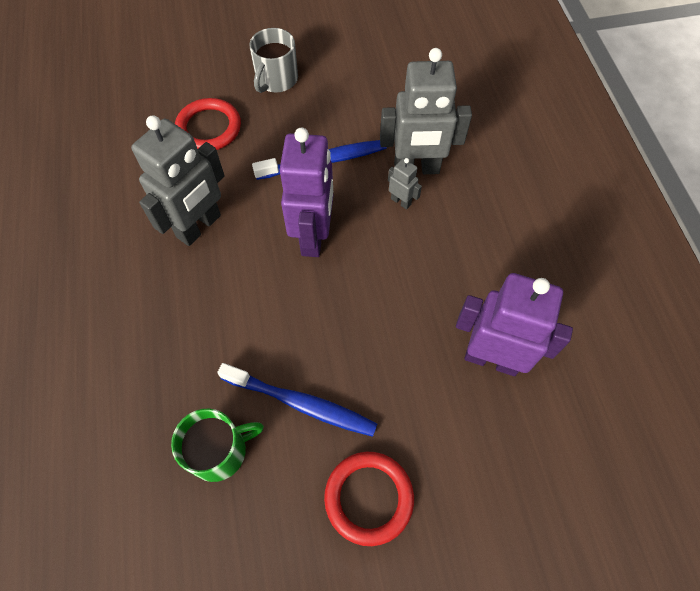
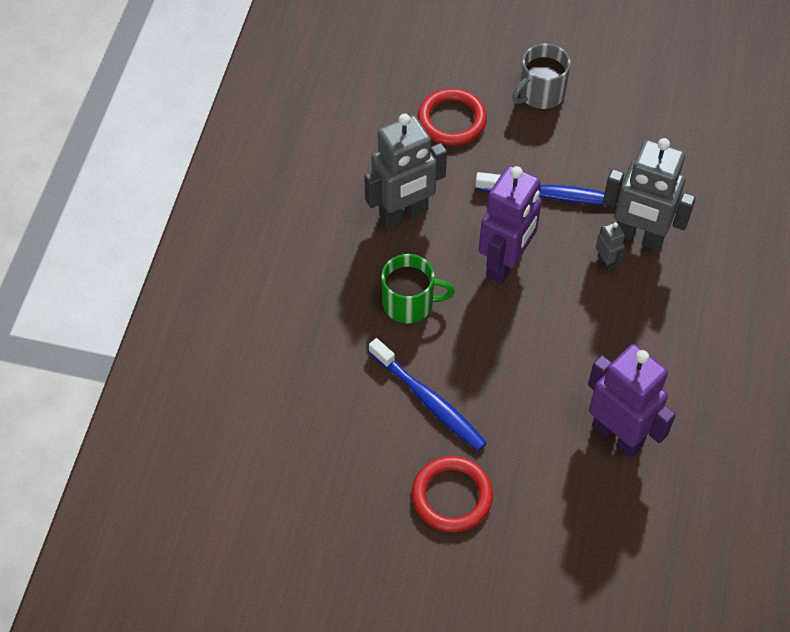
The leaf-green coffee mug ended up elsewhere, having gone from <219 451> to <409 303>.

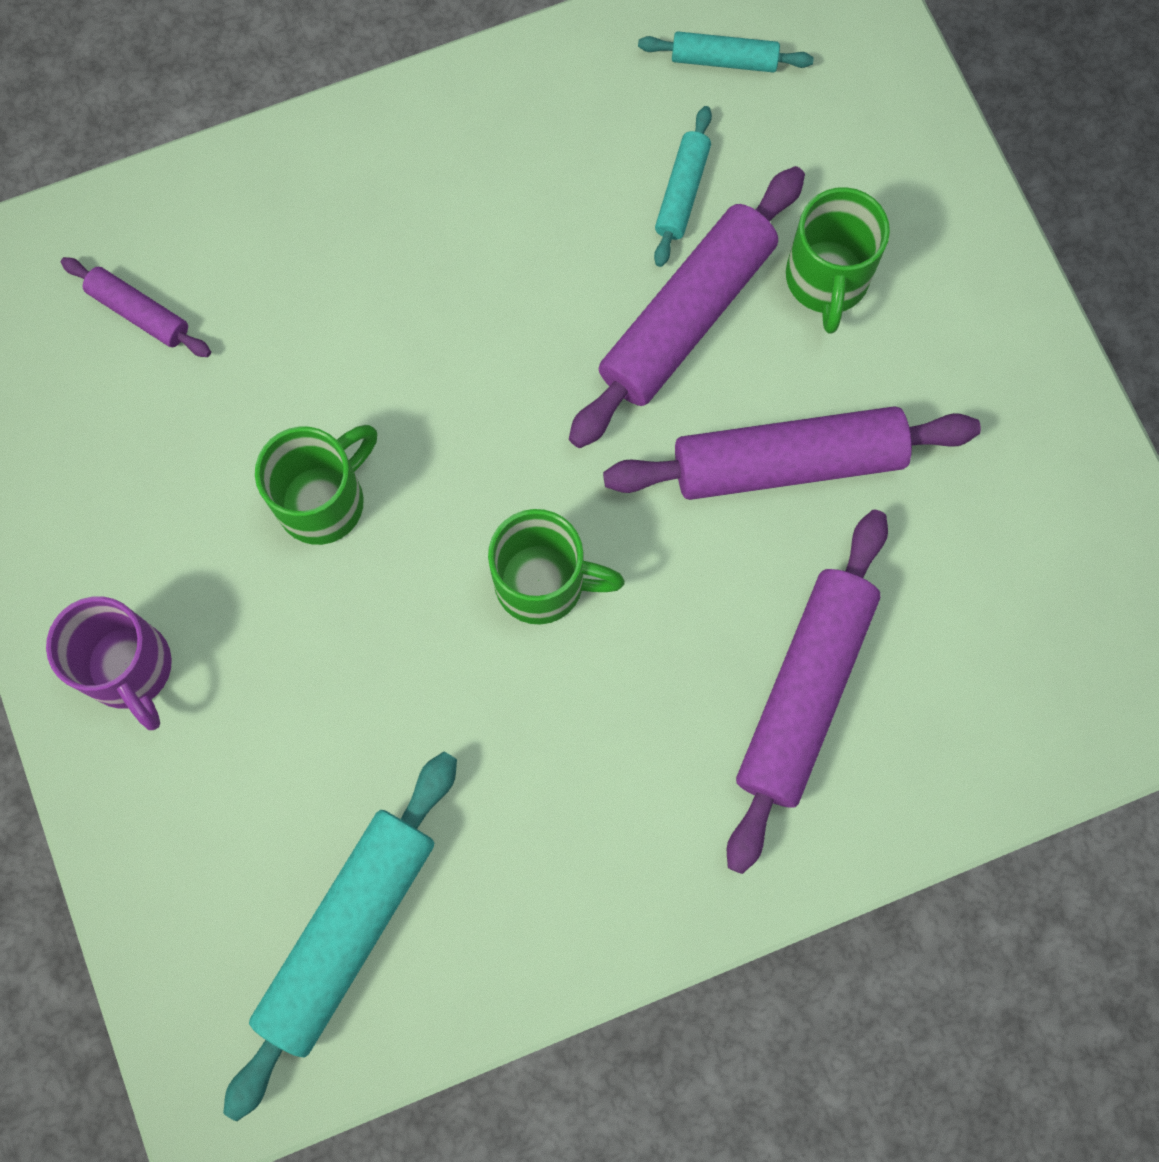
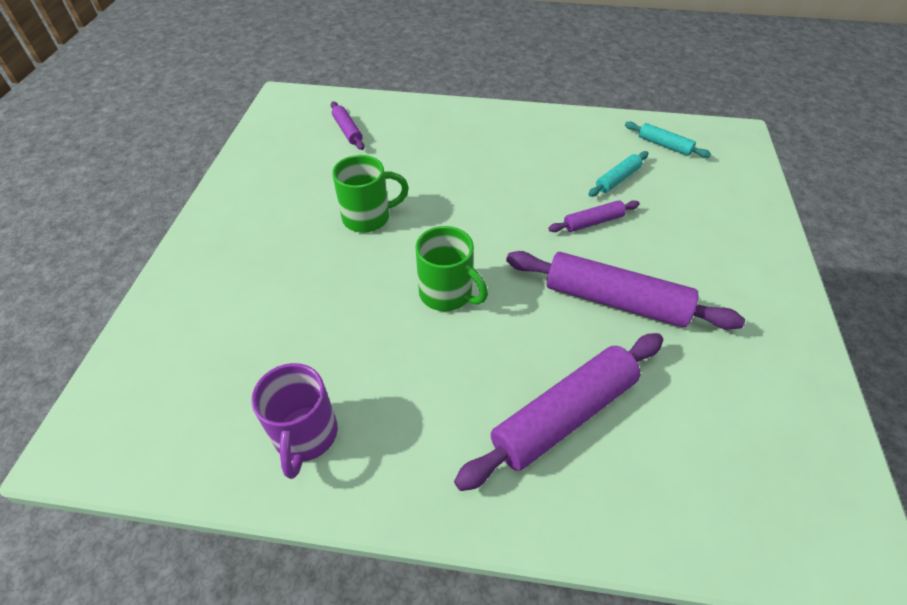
The violet coffee mug ended up elsewhere, having gone from <130 669> to <305 436>. The size of the violet rolling pin at <686 317> changed by a factor of 0.50. The second view lost the teal rolling pin at <348 931>. The second view lost the leaf-green coffee mug at <826 280>.

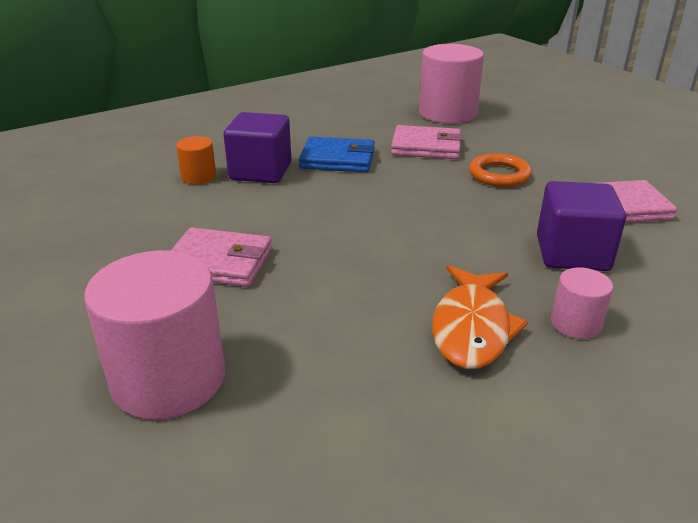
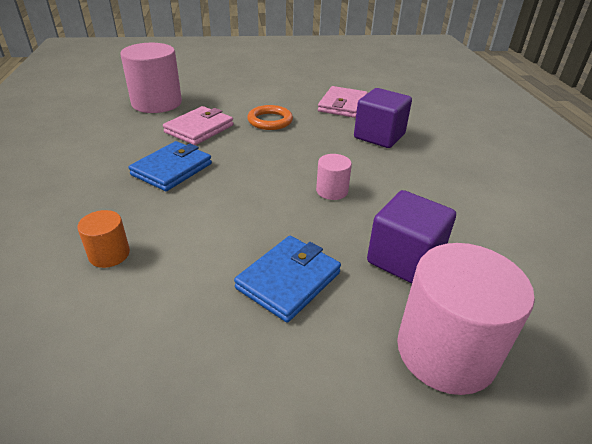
What was the rose-pink billfold at <219 262> turned into the royal blue billfold at <288 280>. The rose-pink cylinder ended up elsewhere, having gone from <576 323> to <332 191>. The violet solid cube ended up elsewhere, having gone from <260 171> to <404 259>. The second view lost the bright orange toy fish at <472 328>.

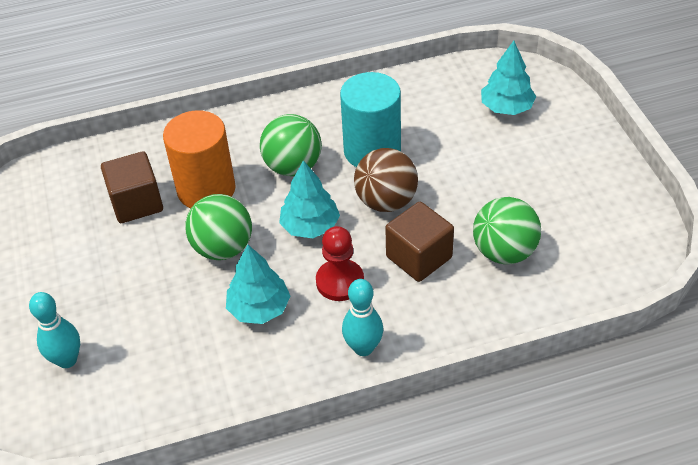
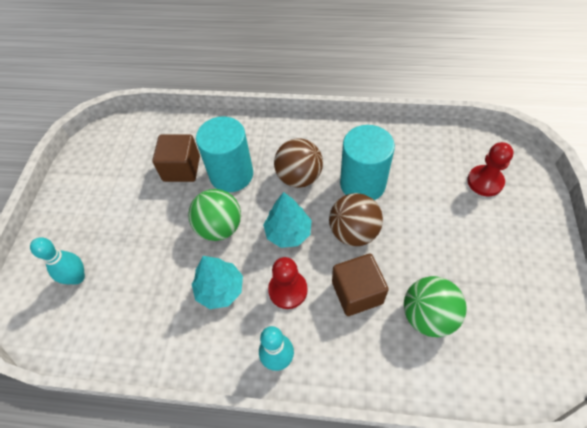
What was the bright orange cylinder at <206 189> turned into the teal cylinder at <231 174>. What was the leaf-green ball at <293 167> turned into the brown ball at <299 177>. Where the teal fir tree stood at <506 108>, the red pawn came to stand at <485 181>.

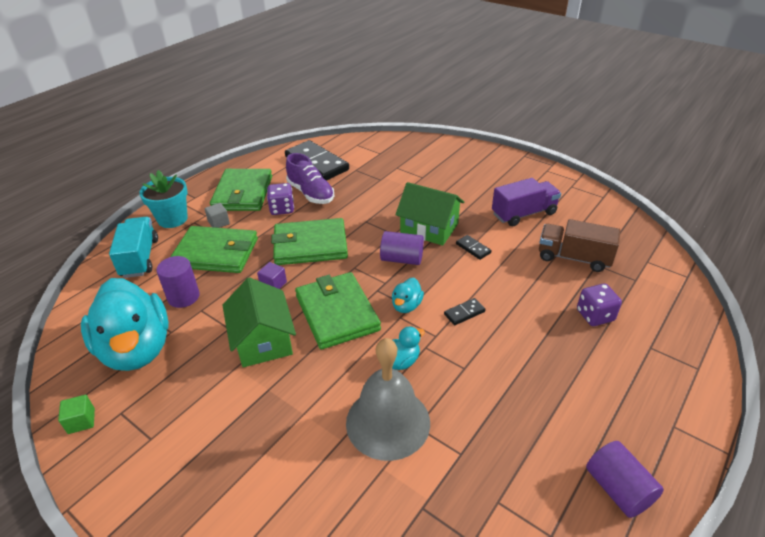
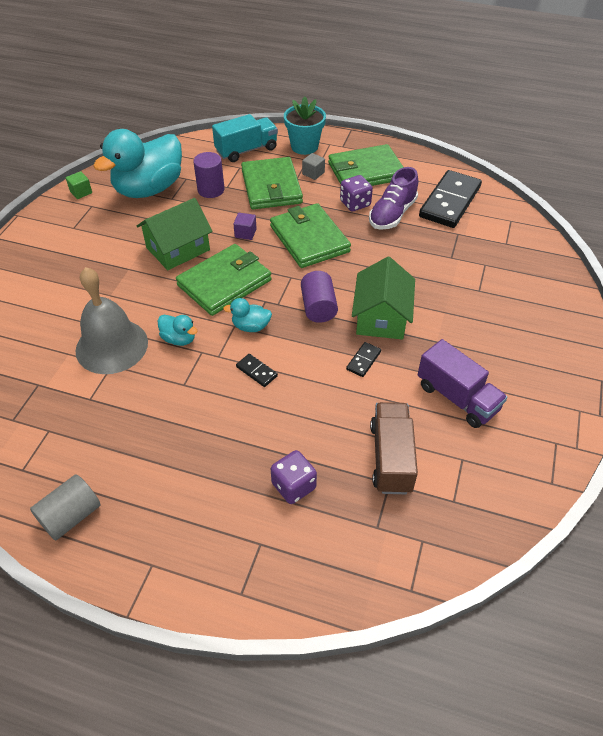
What was the violet cylinder at <618 489> turned into the gray cylinder at <71 516>.

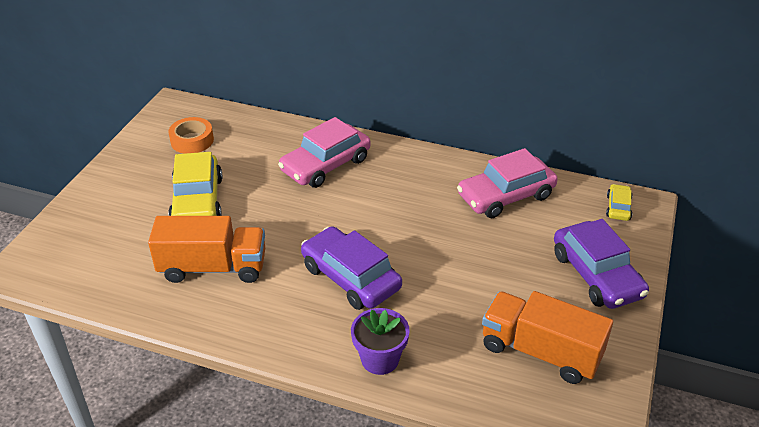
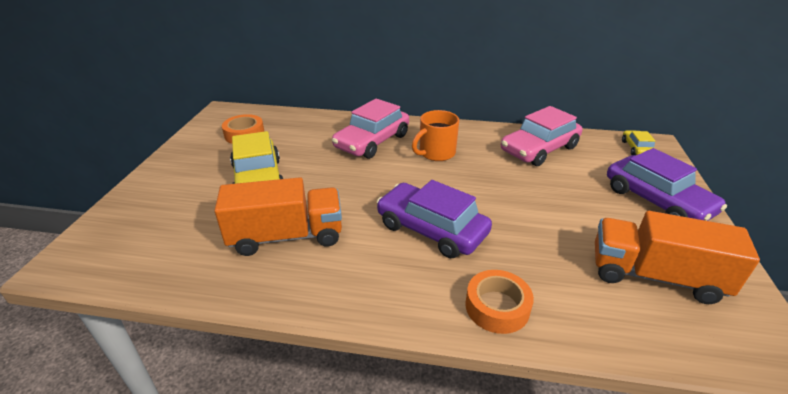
The second view gained the bright orange coffee mug at <436 153>. Where the violet flower pot stood at <380 359>, the bright orange tape came to stand at <497 307>.

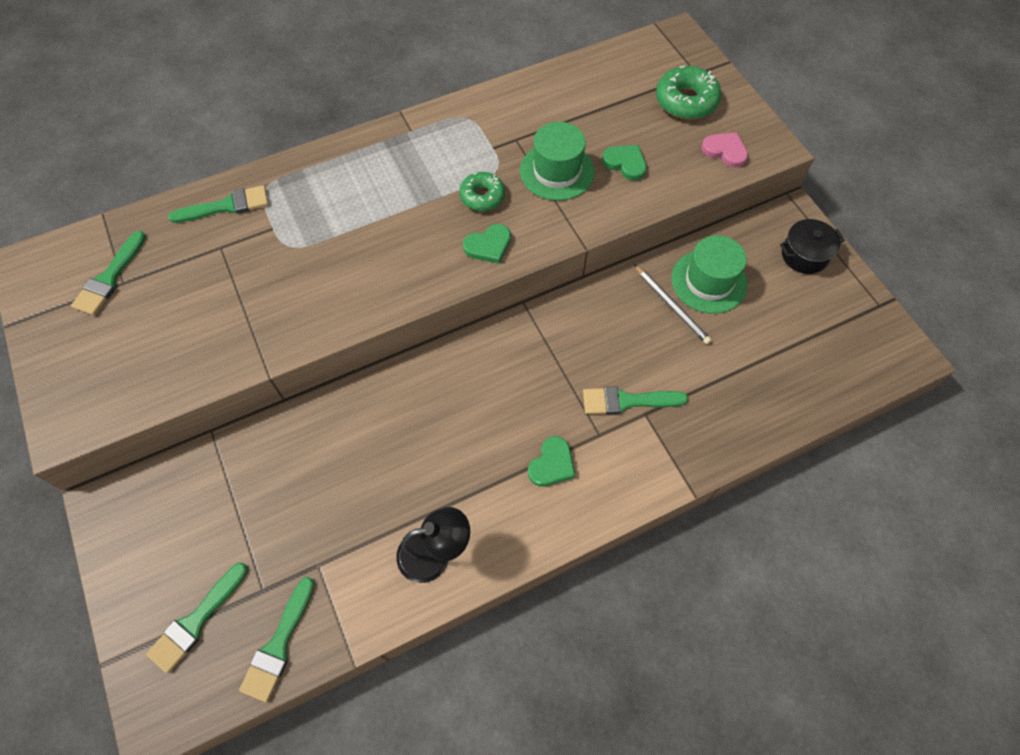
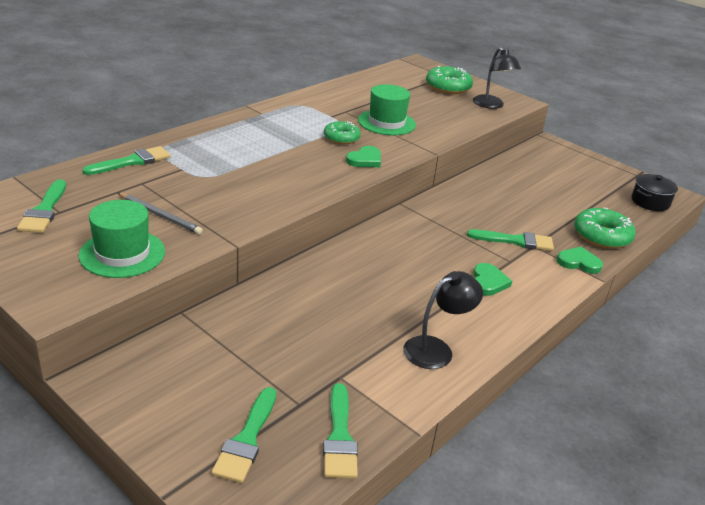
The leaf-green hat ended up elsewhere, having gone from <709 281> to <122 253>. The gray pencil ended up elsewhere, having gone from <671 305> to <160 215>. The leaf-green brush at <627 401> ended up facing another way, 150 degrees counterclockwise from before. Where the rose-pink heart stood at <725 151>, the ebony lamp came to stand at <491 105>. The leaf-green heart ended up elsewhere, having gone from <625 163> to <578 262>. The second view gained the leaf-green donut at <601 236>. The ebony stockpot ended up elsewhere, having gone from <804 255> to <650 202>.

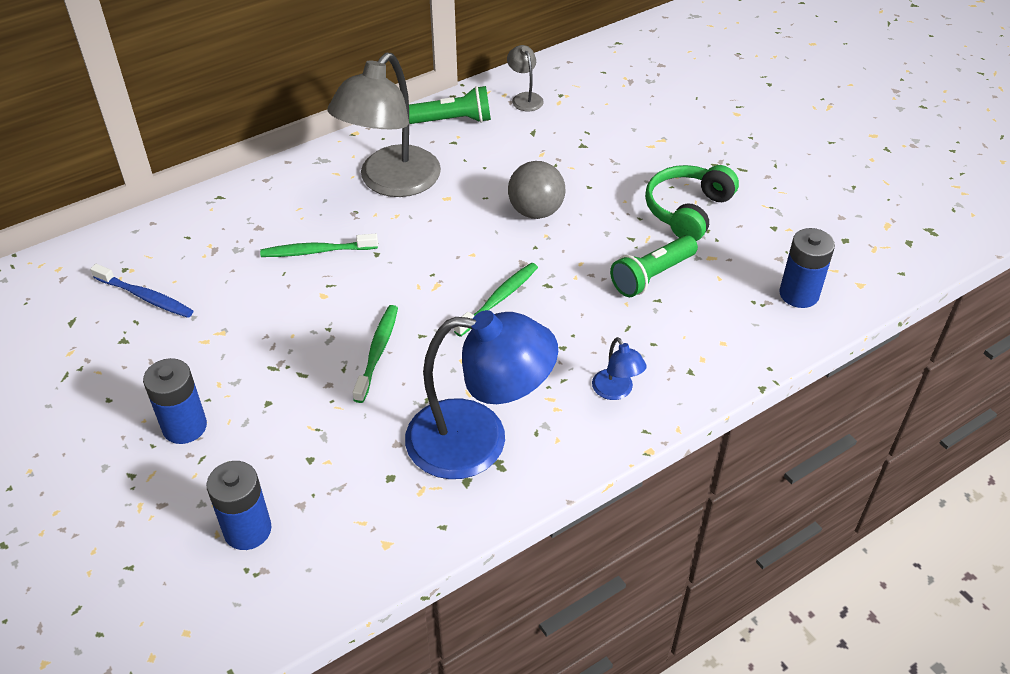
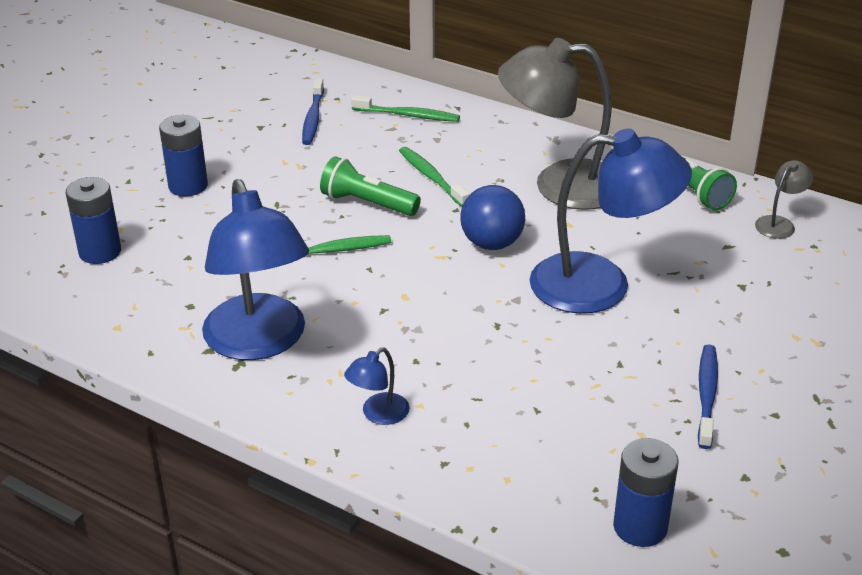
The leaf-green flashlight ended up elsewhere, having gone from <651 276> to <367 203>. The leaf-green tooth brush ended up elsewhere, having gone from <499 299> to <408 115>. The second view gained the royal blue ball at <492 244>. Where the gray ball stood at <536 211>, the royal blue lamp came to stand at <601 285>. Where the leaf-green headset stood at <688 211>, the royal blue tooth brush came to stand at <706 395>.

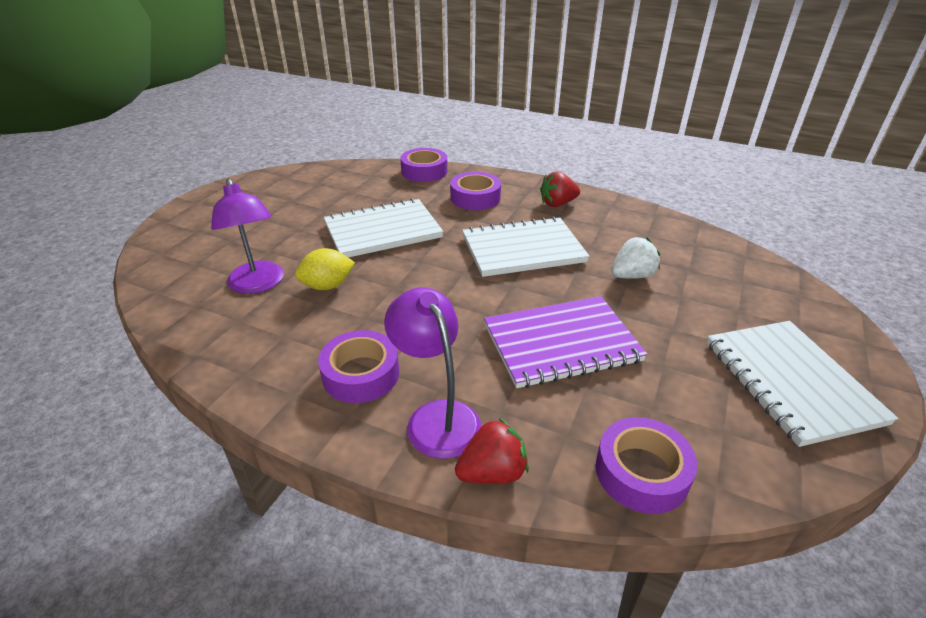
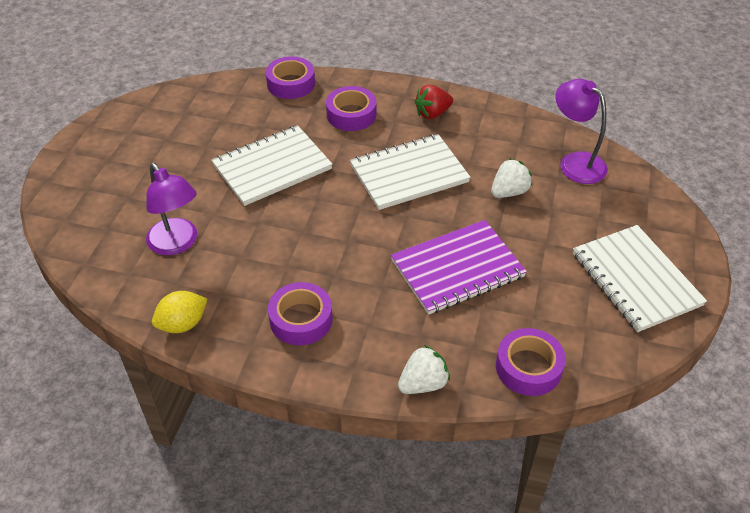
The yellow toy lemon ended up elsewhere, having gone from <327 286> to <183 324>. What was the red berry at <492 472> turned into the white berry at <423 383>. The violet lamp ended up elsewhere, having gone from <436 417> to <575 162>.

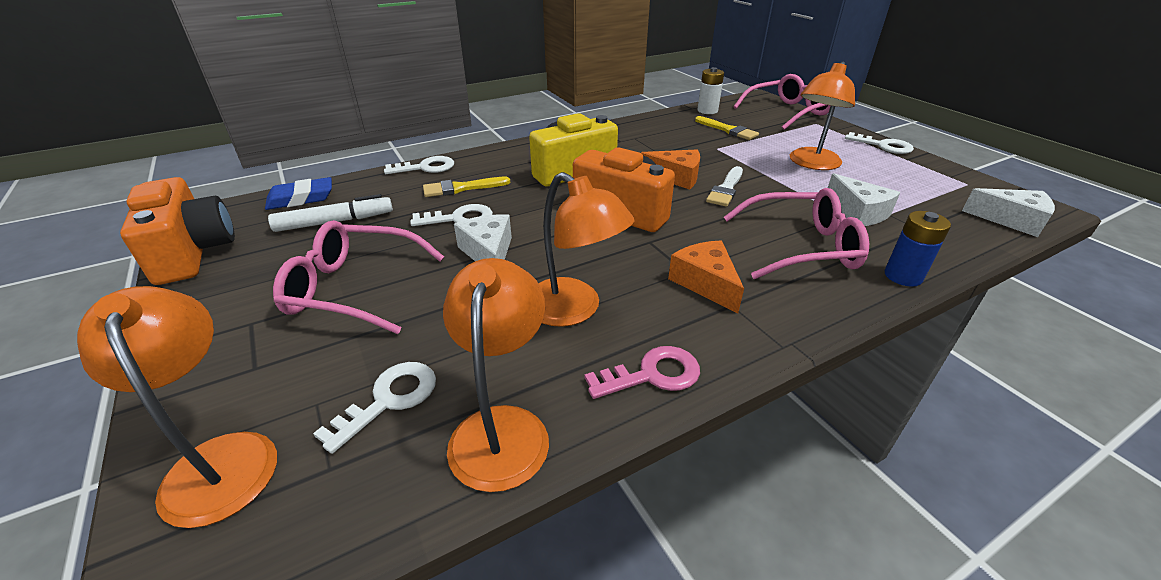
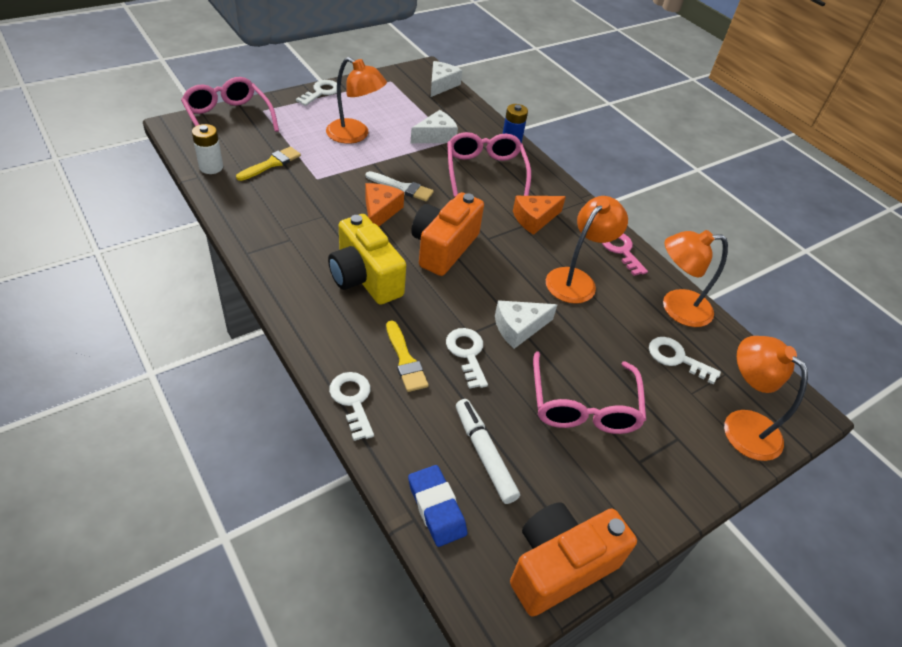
The bright orange lamp at <218 459> ended up facing another way, 90 degrees clockwise from before.

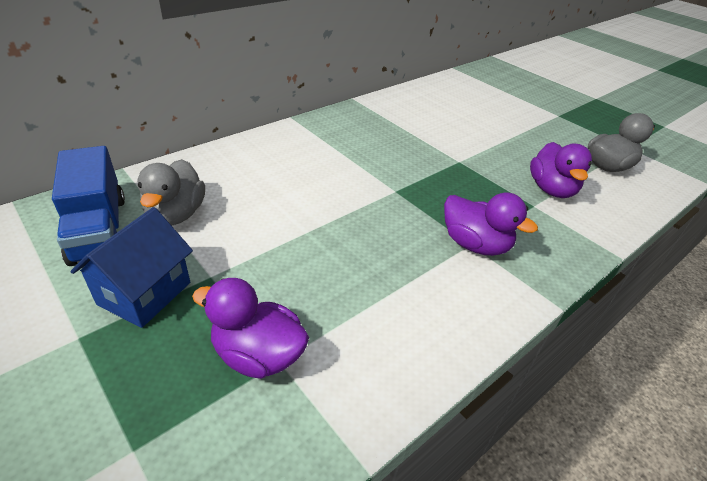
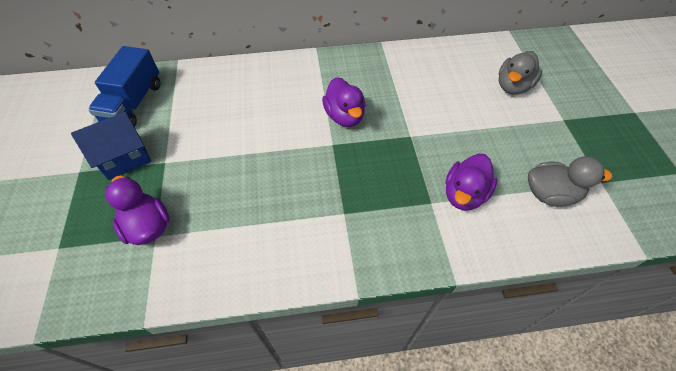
The violet duck ended up elsewhere, having gone from <475 244> to <344 116>. The gray duck ended up elsewhere, having gone from <176 214> to <513 86>.

